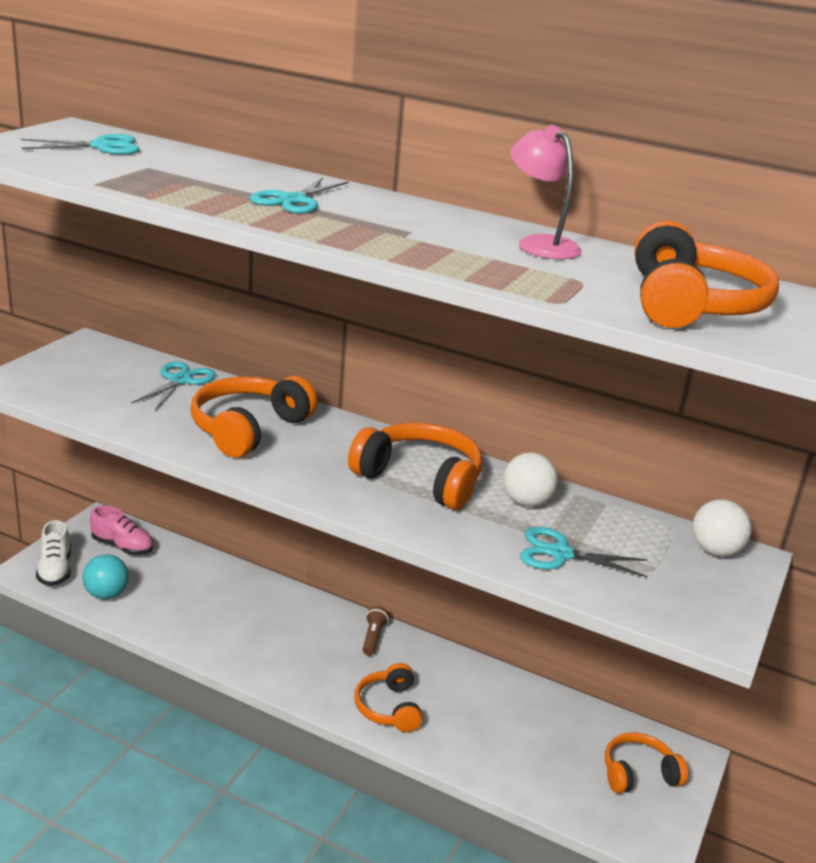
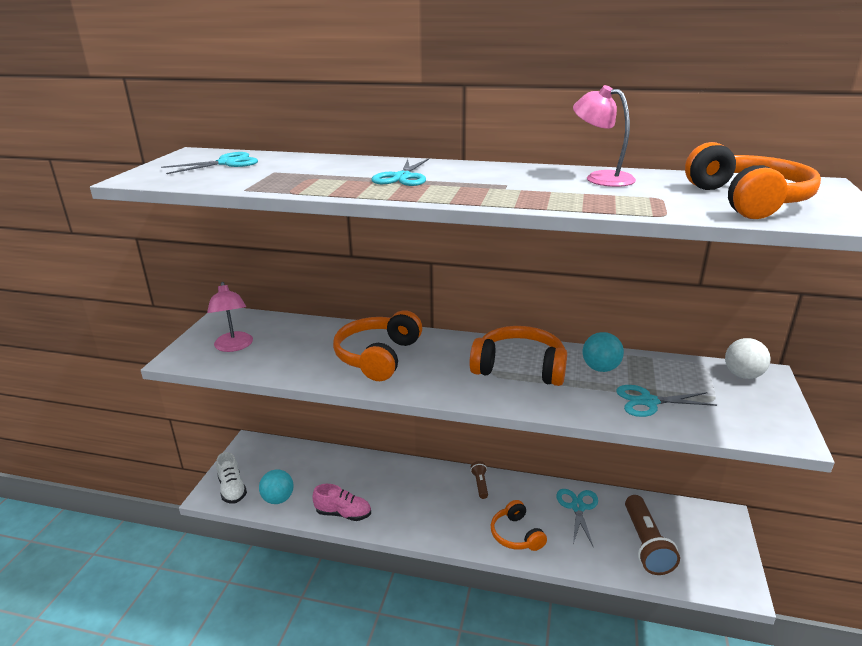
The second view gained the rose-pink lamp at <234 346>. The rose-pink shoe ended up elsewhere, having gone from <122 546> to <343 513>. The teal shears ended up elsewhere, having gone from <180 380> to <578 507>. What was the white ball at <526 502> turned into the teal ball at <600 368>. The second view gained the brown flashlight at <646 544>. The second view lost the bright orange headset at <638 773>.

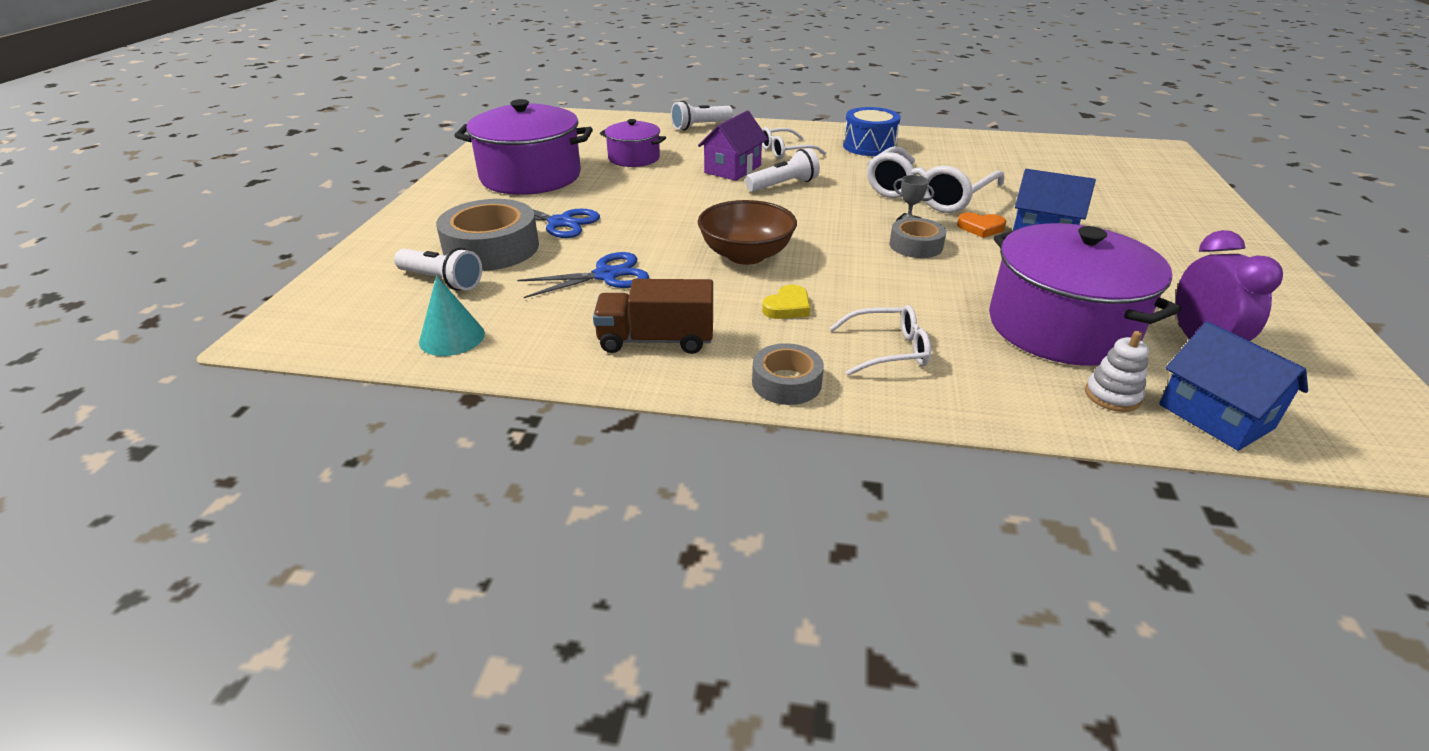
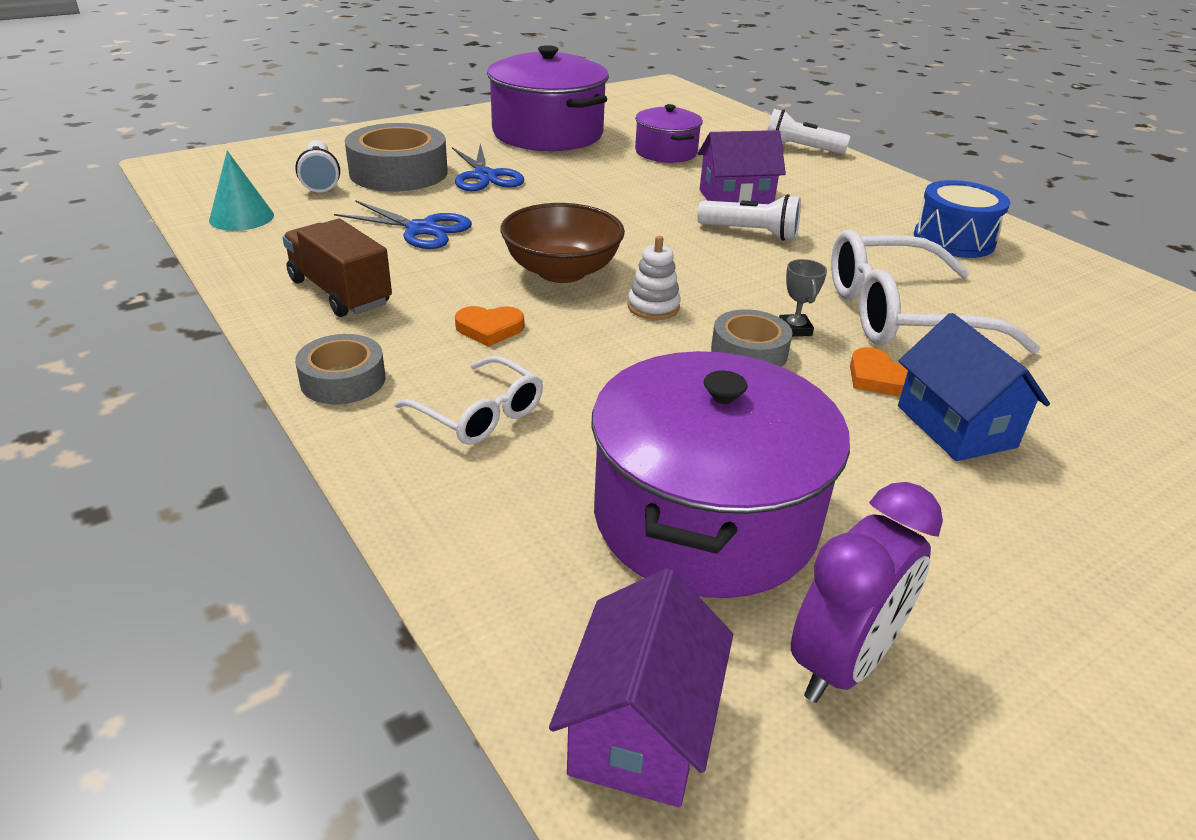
What was the yellow heart at <787 307> turned into the bright orange heart at <489 329>. What was the royal blue cottage at <1215 416> turned into the violet cottage at <640 729>. The white ring stacker ended up elsewhere, having gone from <1112 395> to <653 307>. The second view lost the white eyeglasses at <786 151>.

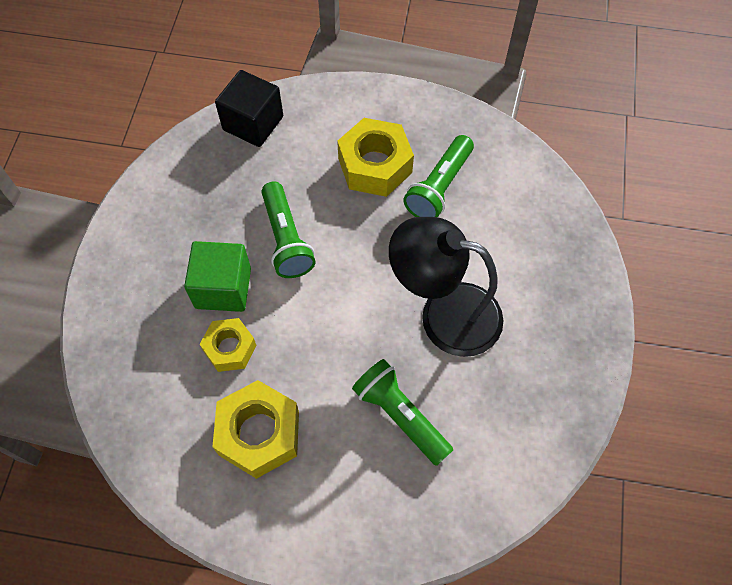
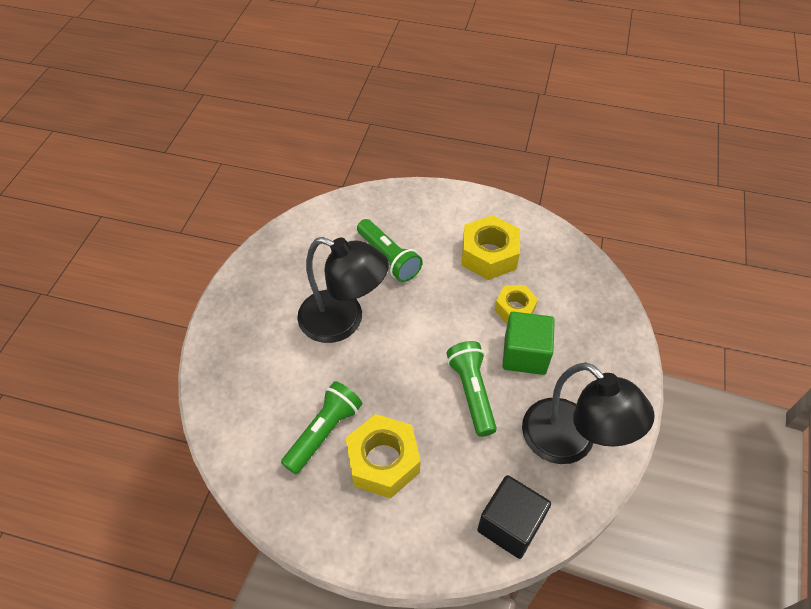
The second view gained the ebony lamp at <570 442>.

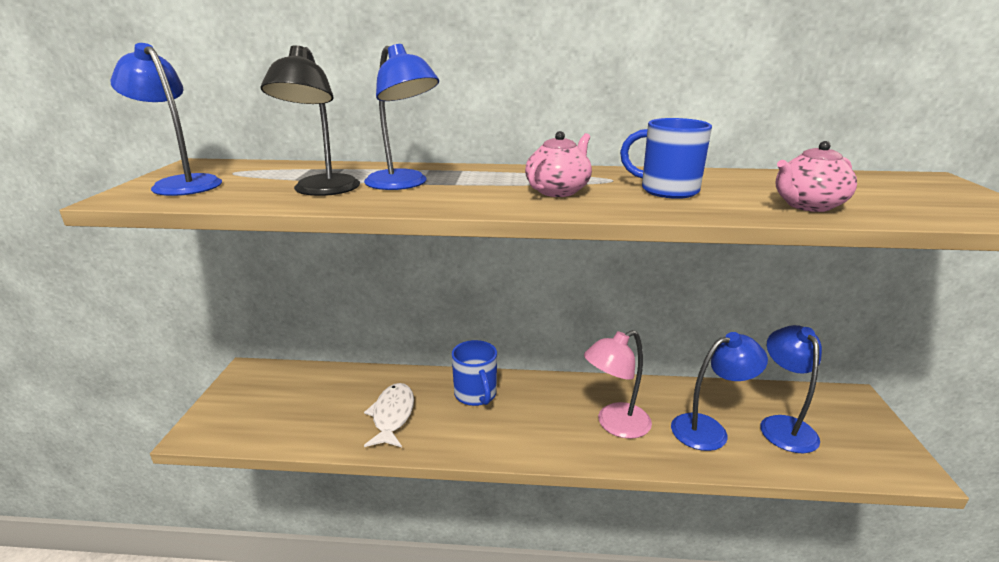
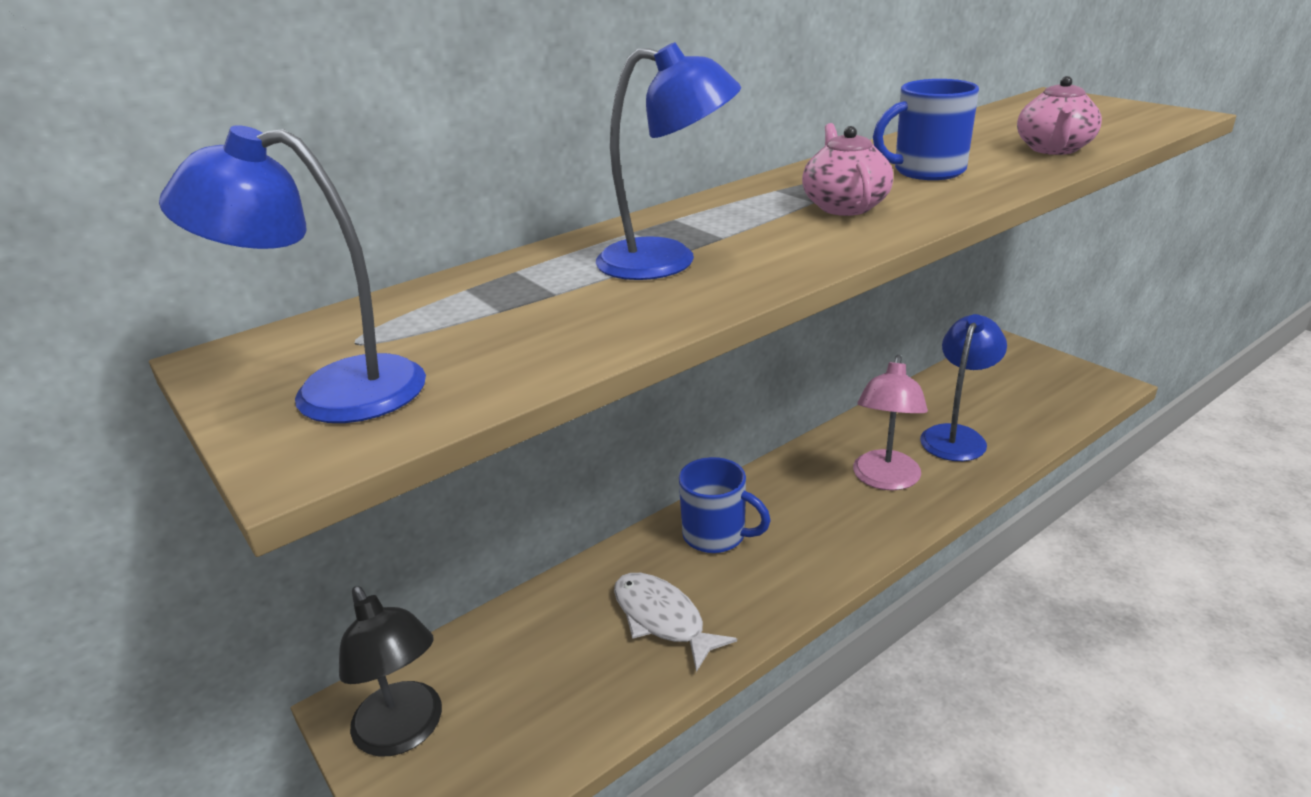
The ebony lamp ended up elsewhere, having gone from <322 191> to <405 732>. The second view lost the royal blue lamp at <783 426>.

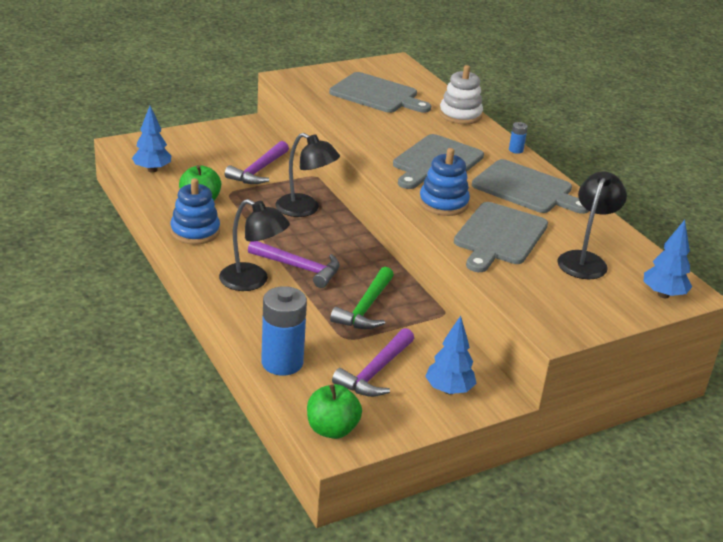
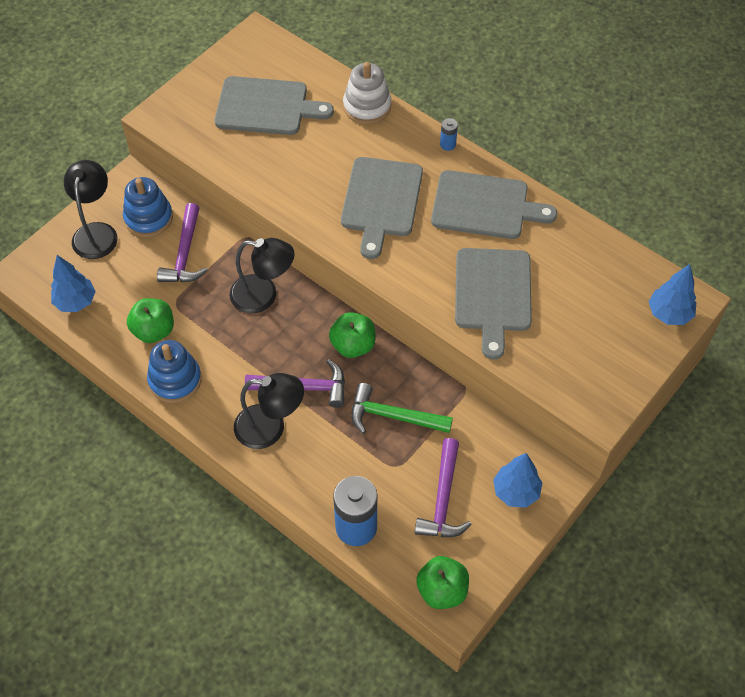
The ebony lamp ended up elsewhere, having gone from <585 260> to <96 232>. The royal blue ring stacker ended up elsewhere, having gone from <443 203> to <148 218>. The second view gained the leaf-green toy apple at <353 345>. The leaf-green hammer at <366 308> ended up facing another way, 105 degrees clockwise from before.

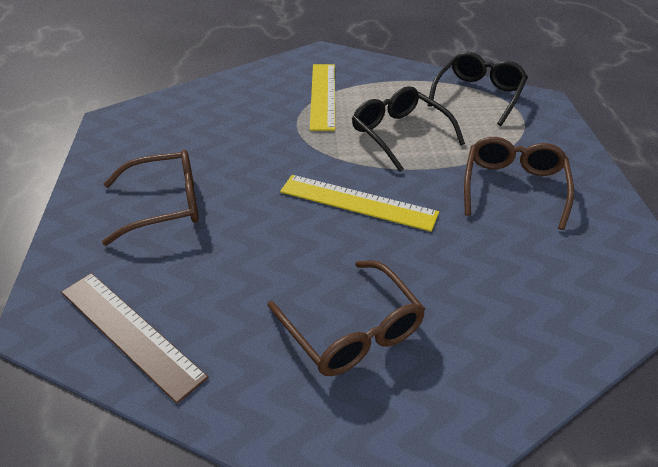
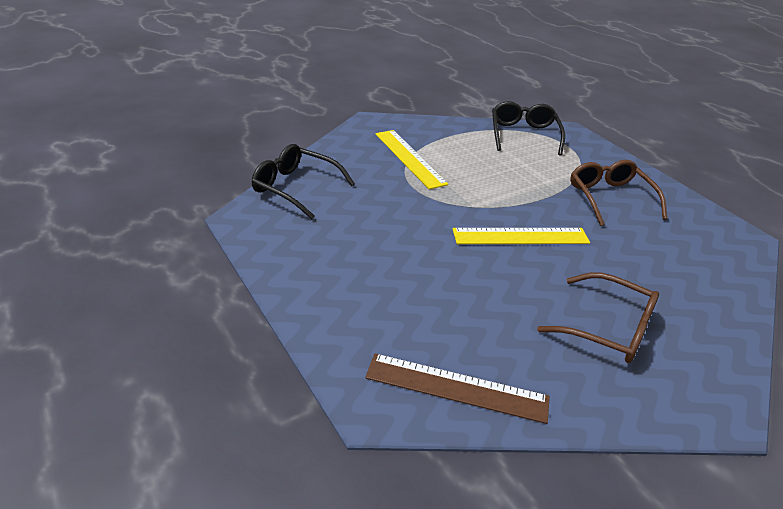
The ebony eyeglasses ended up elsewhere, having gone from <400 134> to <295 188>. The second view lost the brown eyeglasses at <165 205>.

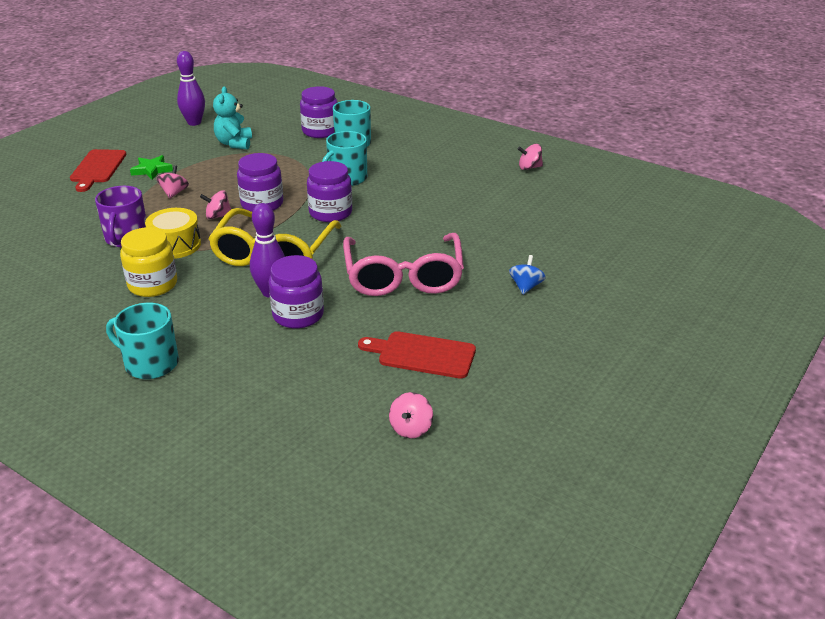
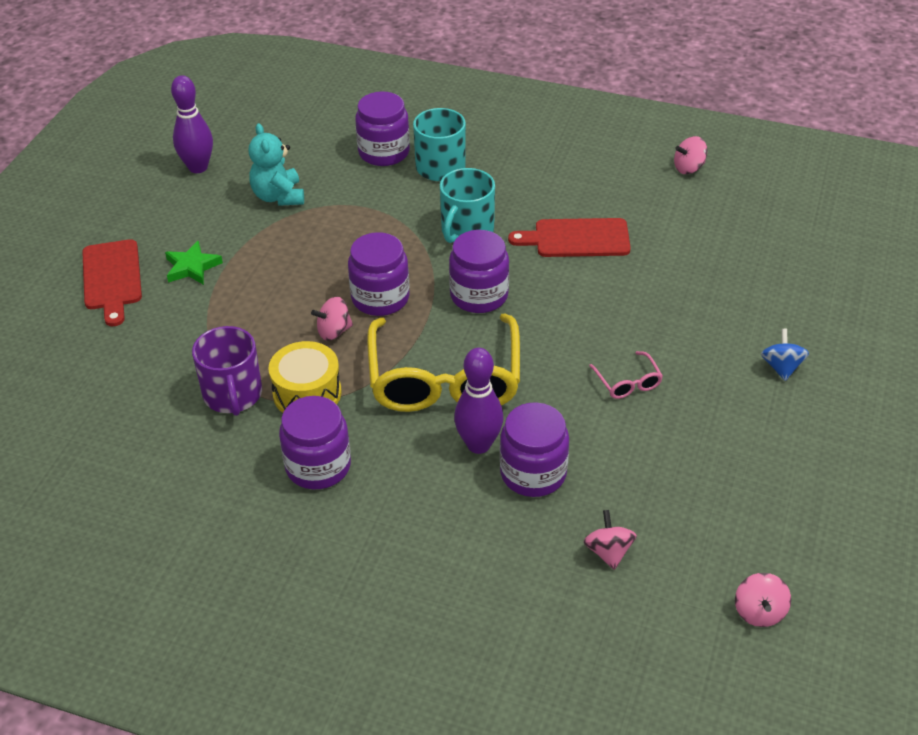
What was the yellow preserve jar at <153 285> turned into the violet preserve jar at <318 466>. The red chopping board ended up elsewhere, having gone from <422 354> to <577 238>. The rose-pink whirligig ended up elsewhere, having gone from <174 193> to <608 552>. The size of the rose-pink eyeglasses at <403 276> changed by a factor of 0.40. The second view lost the teal coffee mug at <150 363>.

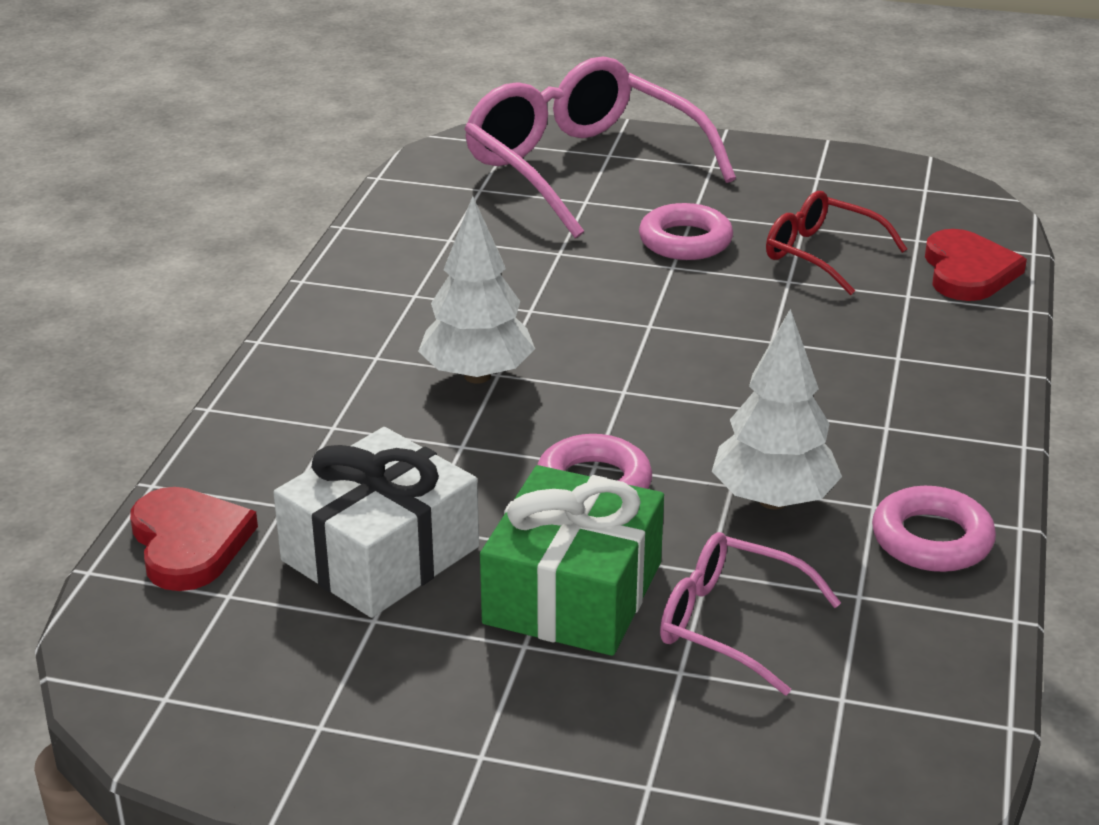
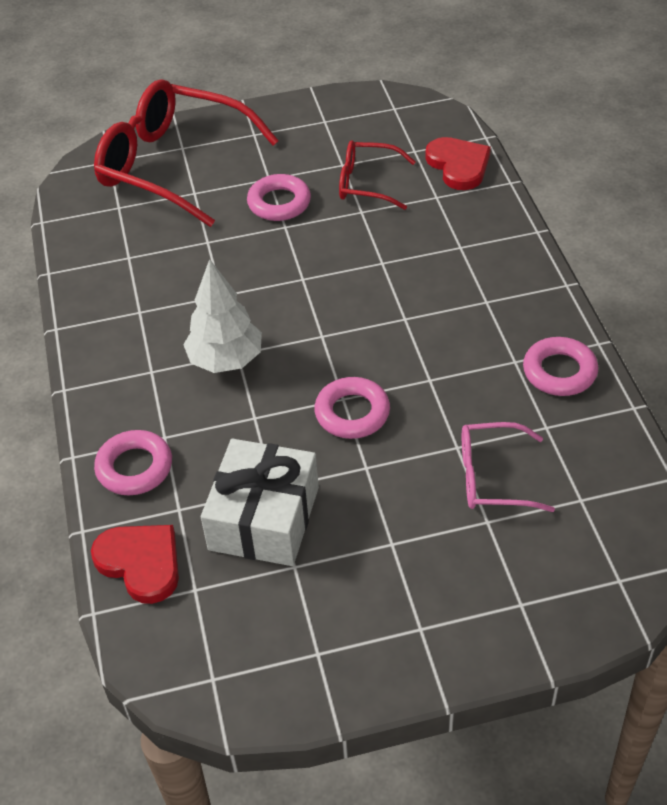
What was the rose-pink eyeglasses at <583 168> turned into the red eyeglasses at <173 165>. The second view gained the rose-pink torus at <134 467>. The second view lost the leaf-green gift at <573 593>. The second view lost the white fir tree at <773 500>.

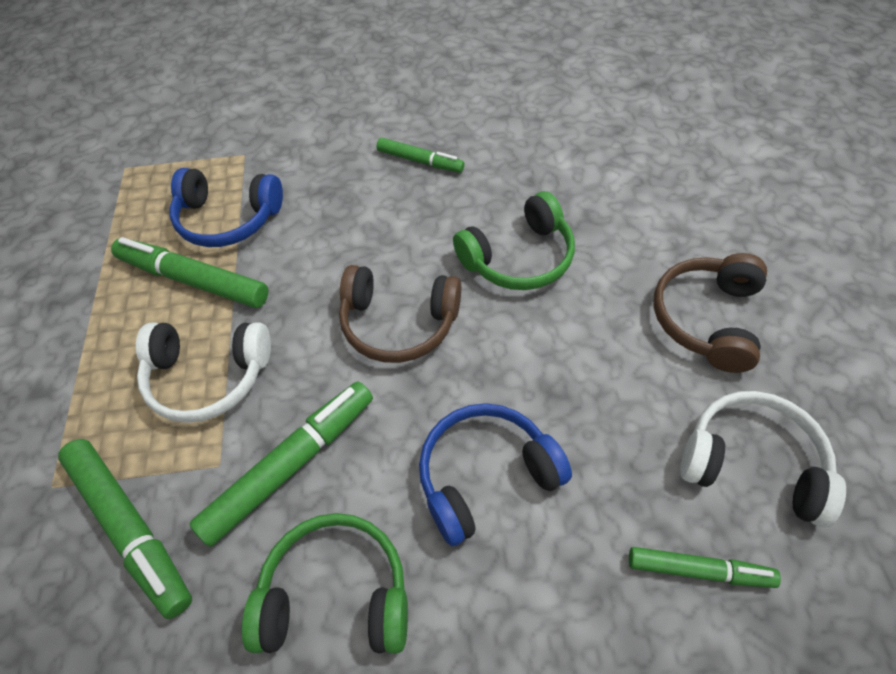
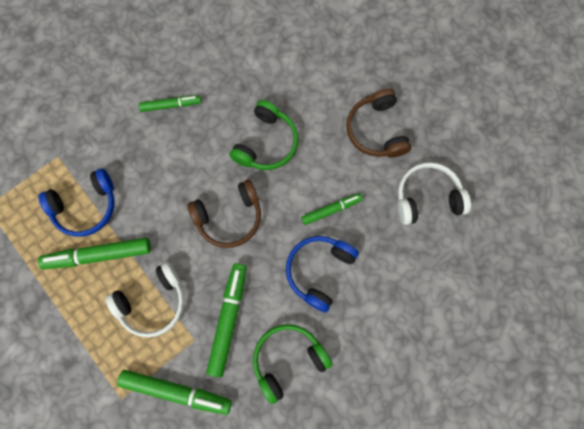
The leaf-green marker ended up elsewhere, having gone from <698 570> to <331 210>.

